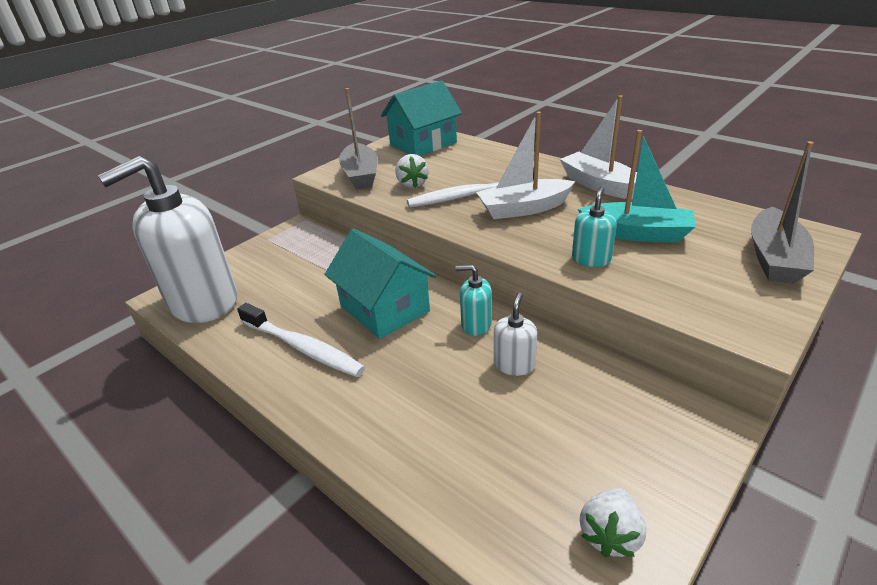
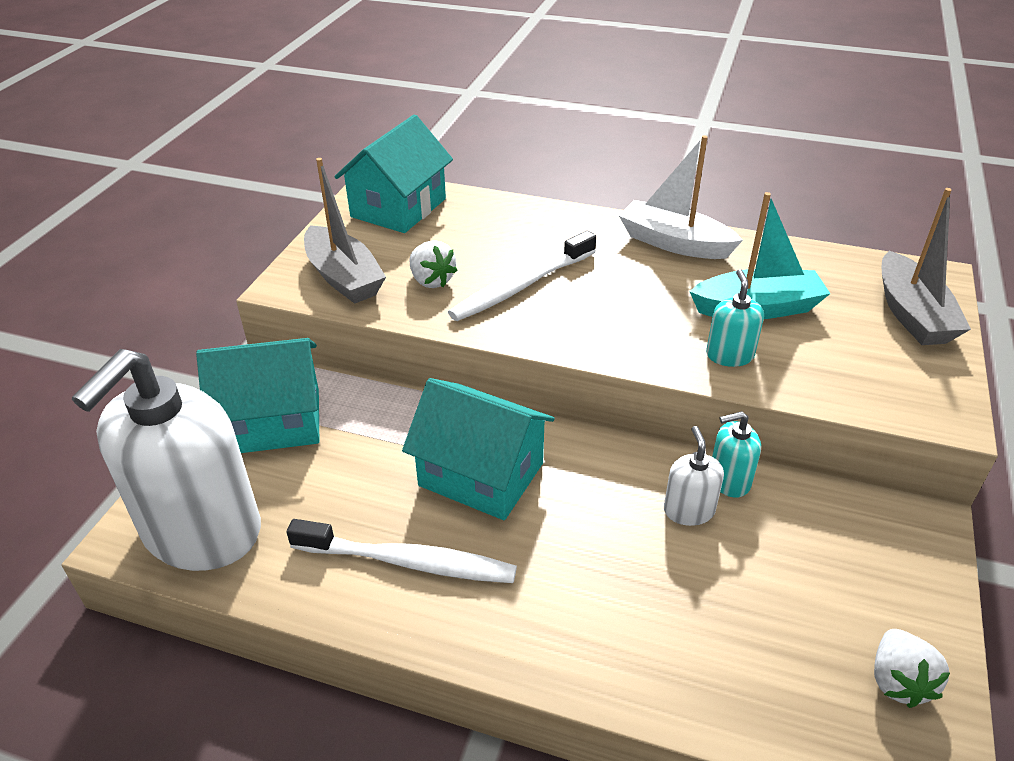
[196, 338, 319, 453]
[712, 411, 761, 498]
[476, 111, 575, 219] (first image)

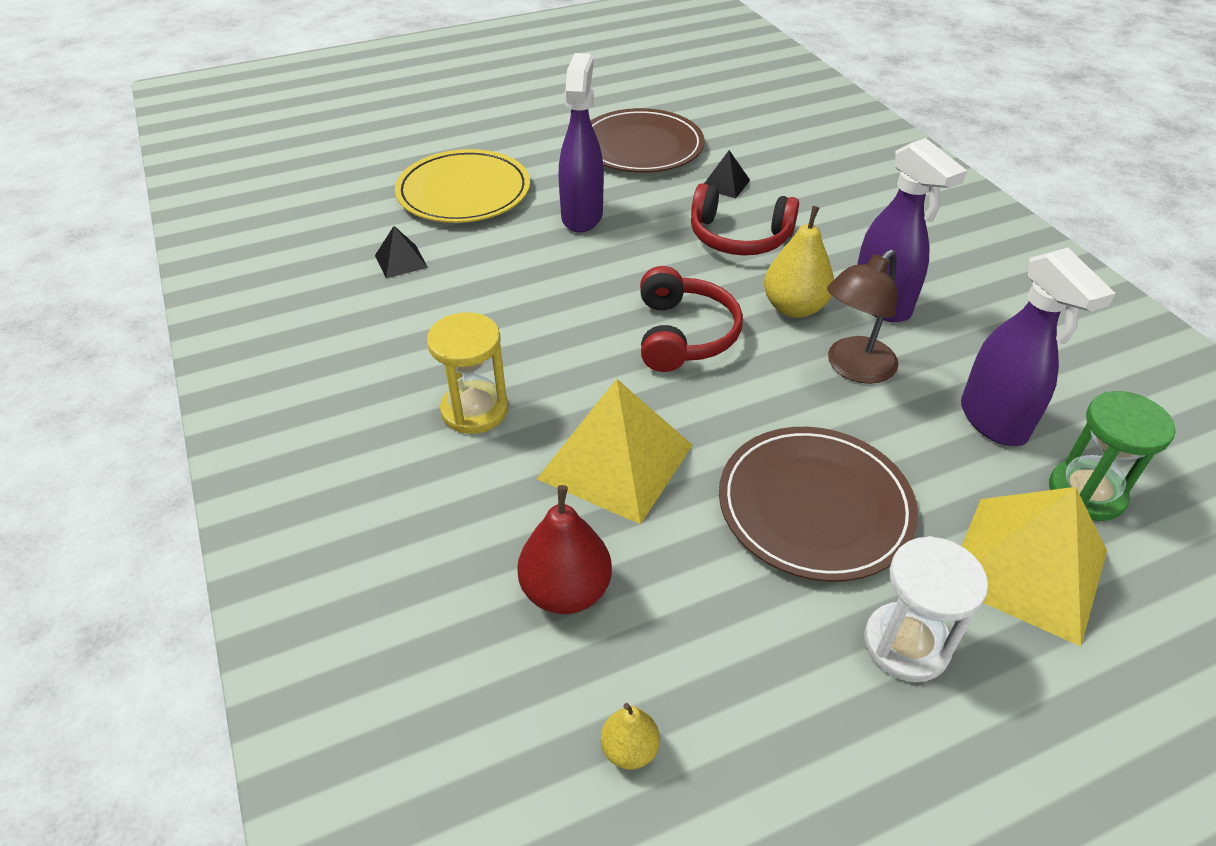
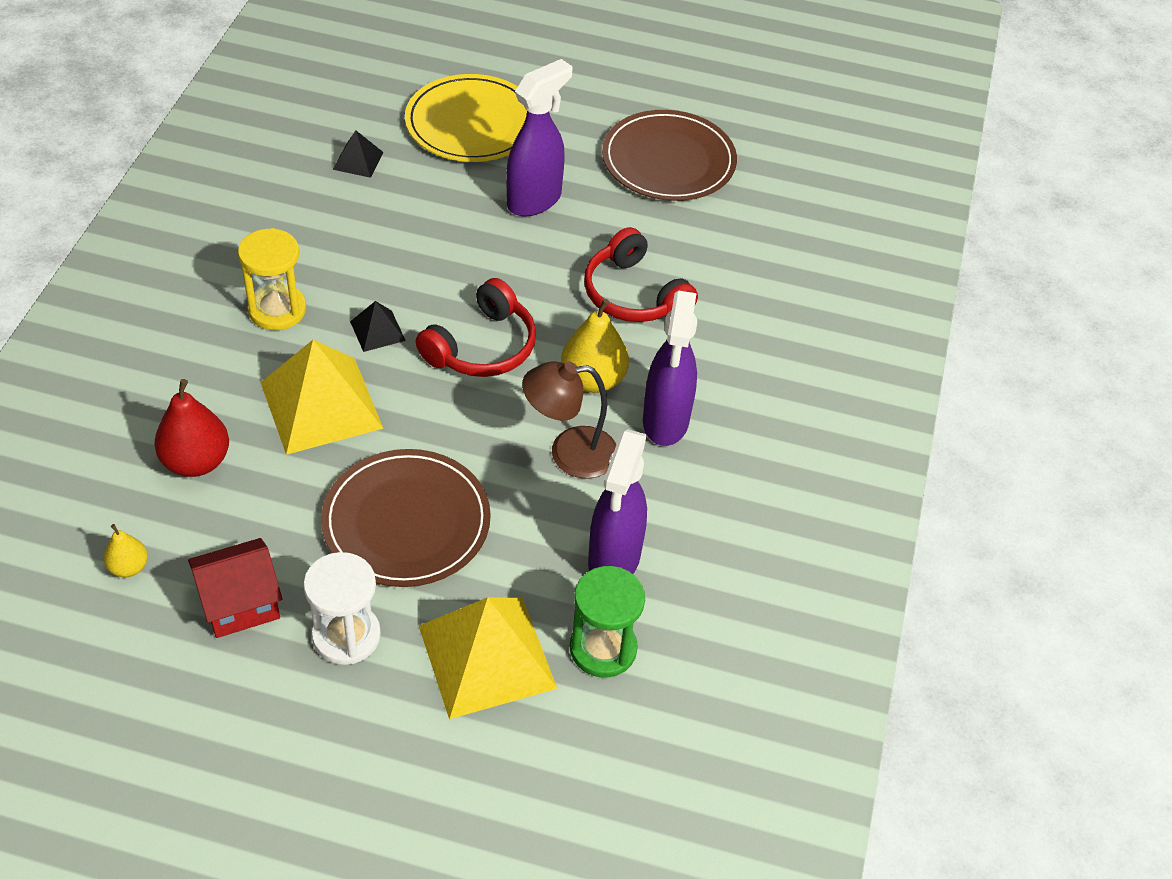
[188, 538, 282, 638]
[350, 301, 406, 352]

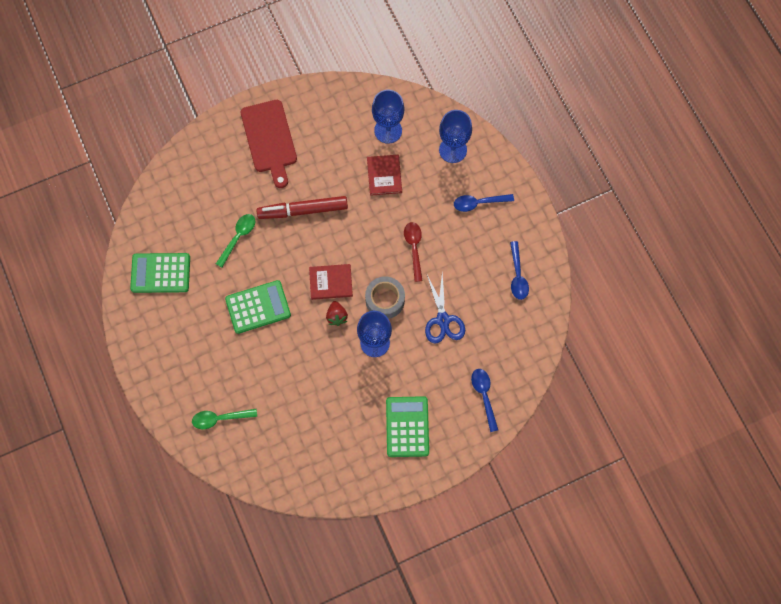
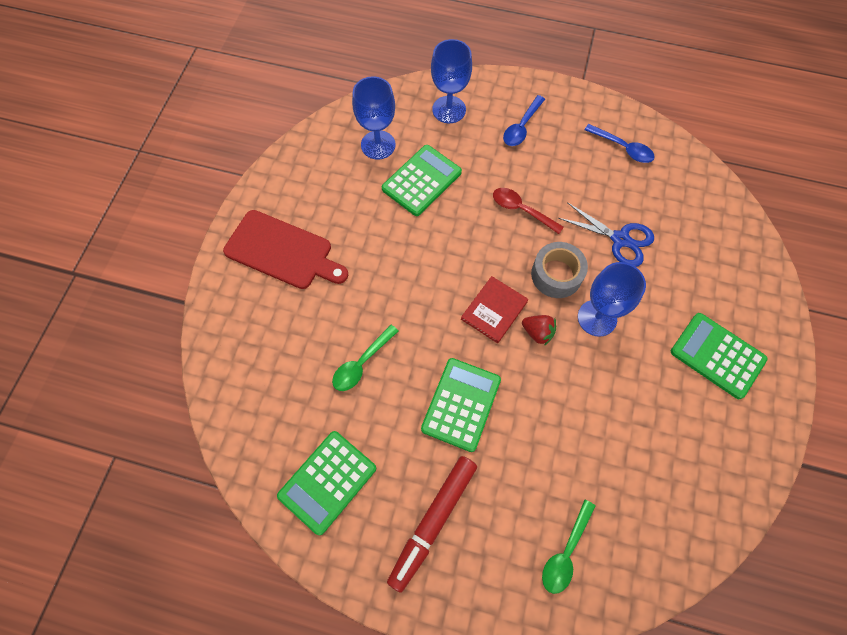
[332, 325, 399, 391]
[382, 145, 462, 216]
[387, 456, 477, 593]
[471, 369, 498, 432] (first image)

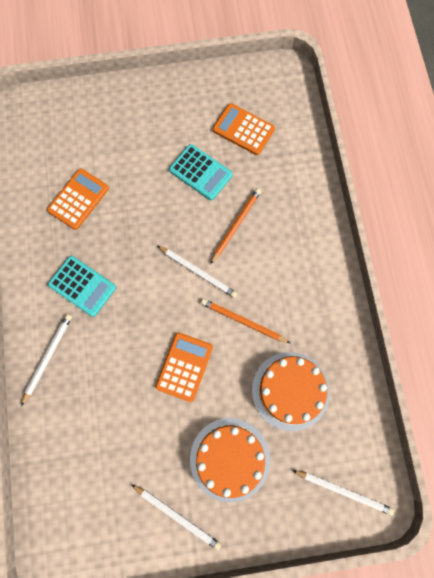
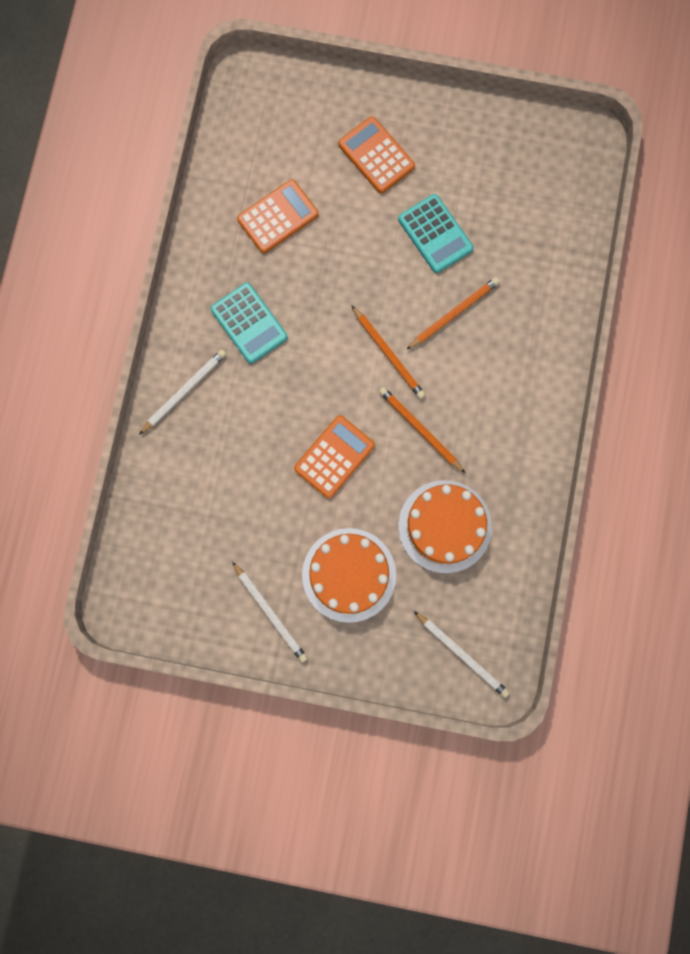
[338, 116, 415, 193]
[351, 305, 425, 399]

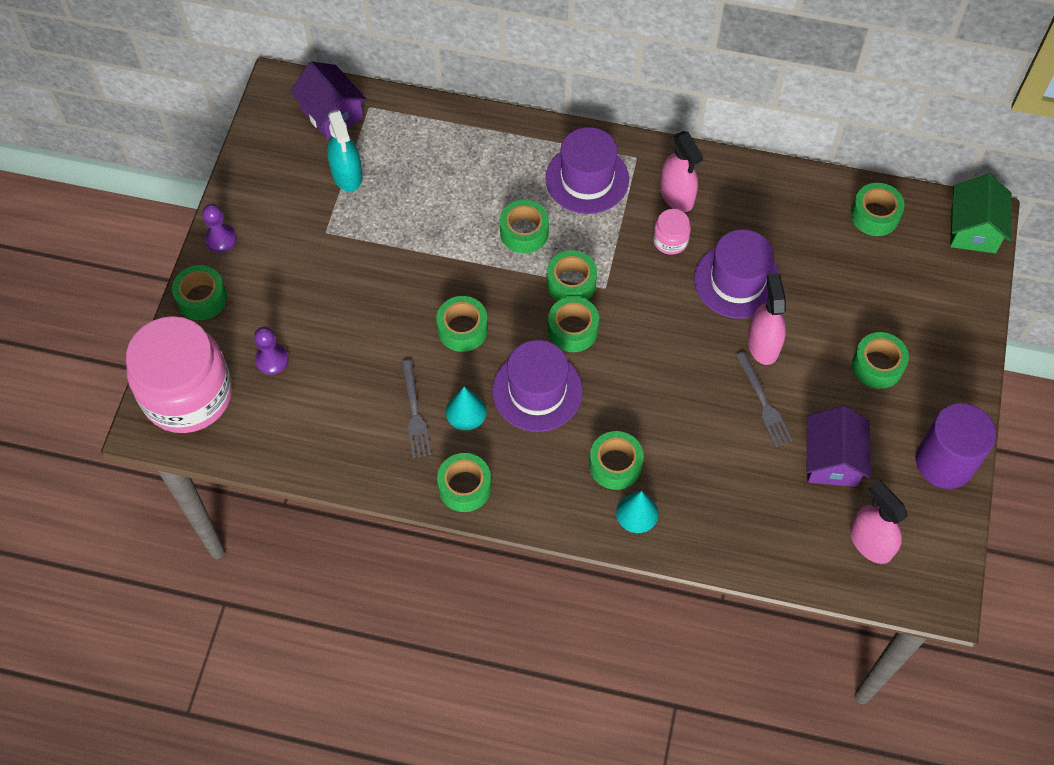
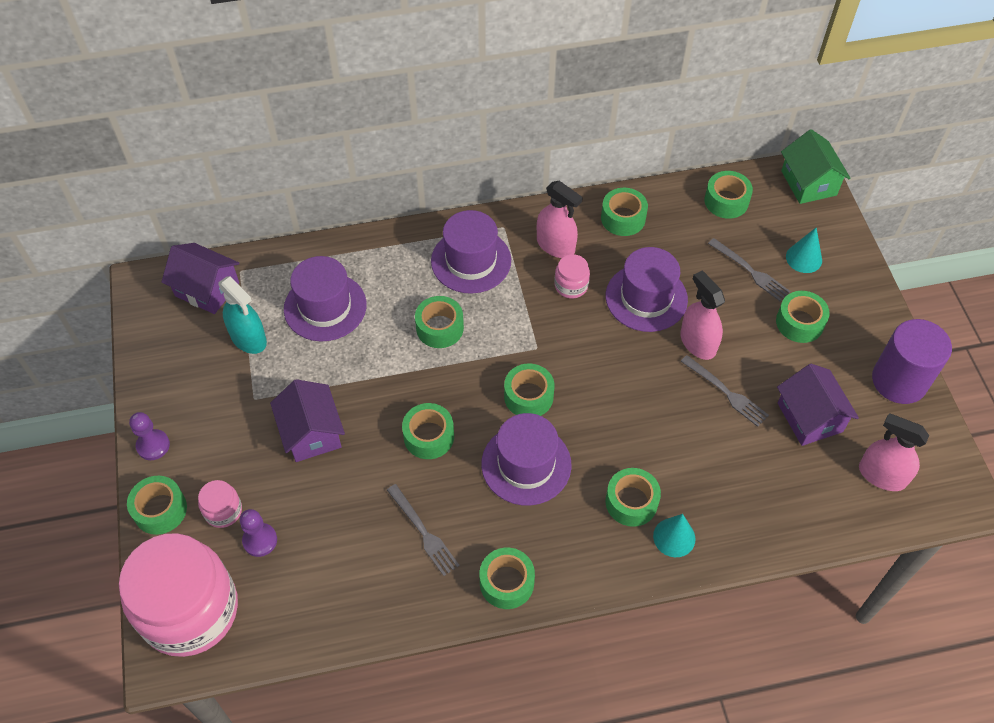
[198, 480, 242, 528]
[270, 379, 345, 462]
[284, 256, 367, 341]
[601, 188, 648, 236]
[708, 238, 790, 301]
[786, 227, 822, 273]

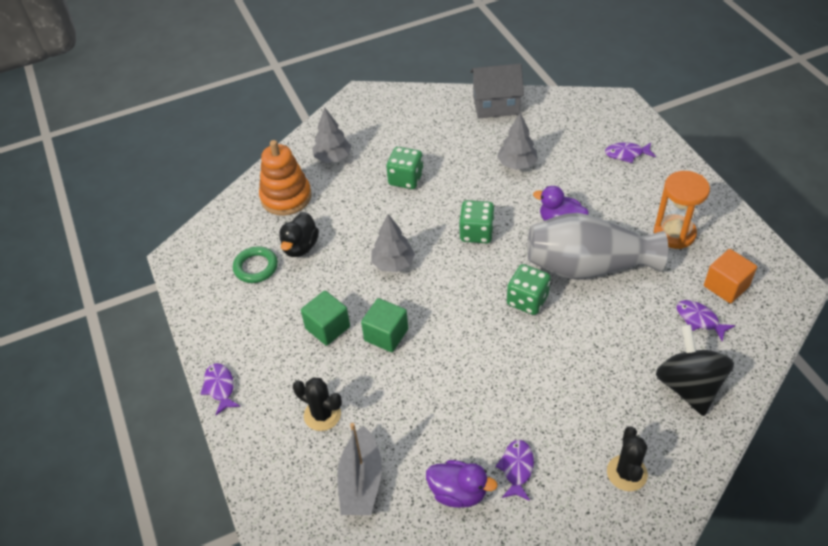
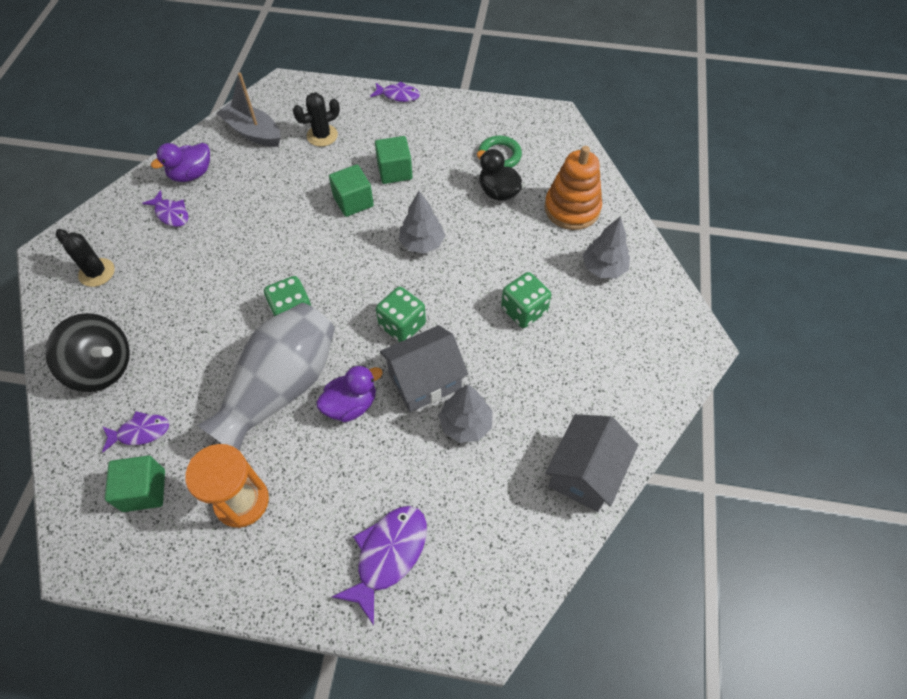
[105, 456, 165, 512]
[332, 506, 427, 625]
[380, 325, 468, 412]

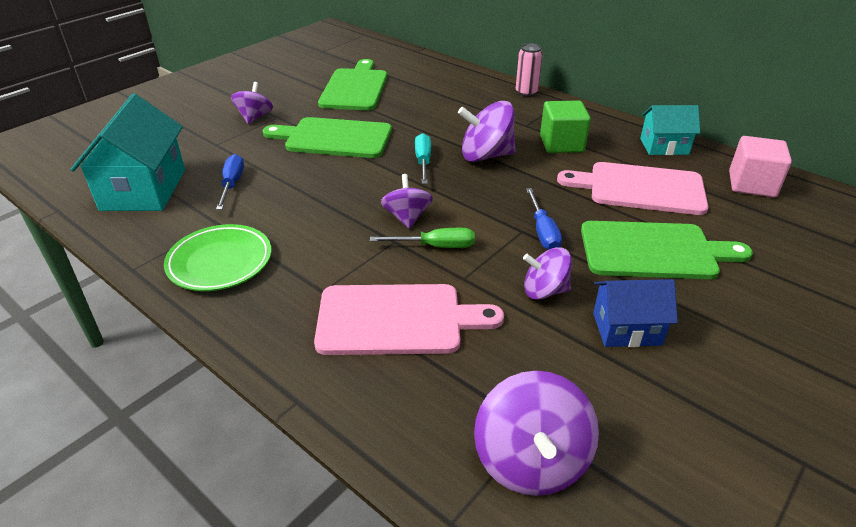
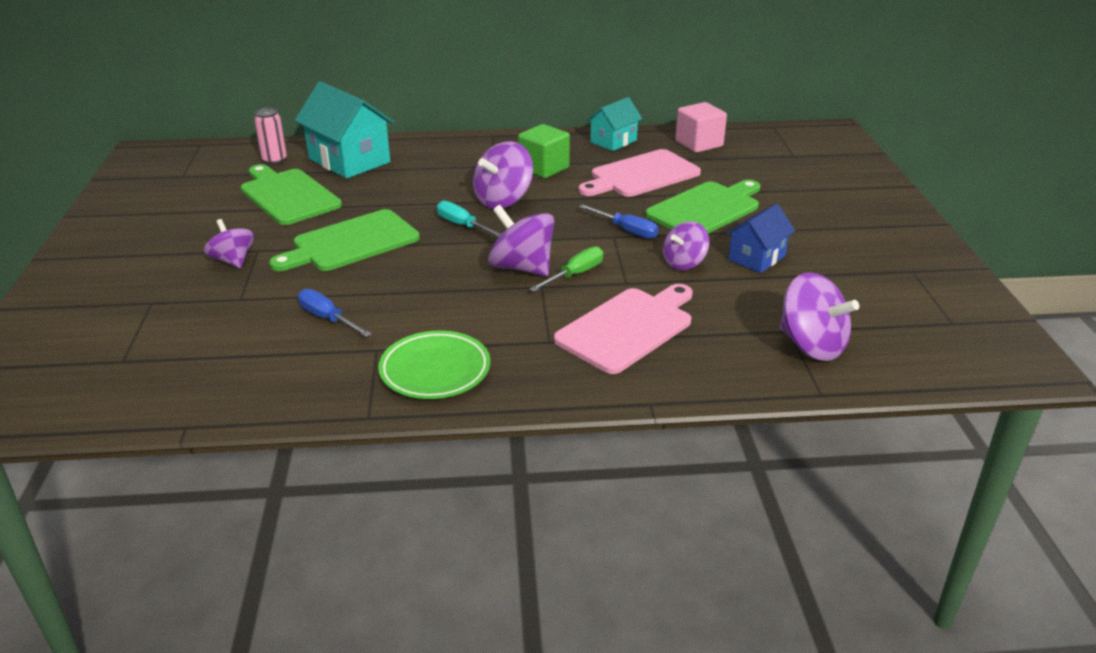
[254, 108, 287, 165]
[295, 81, 394, 179]
[488, 205, 554, 276]

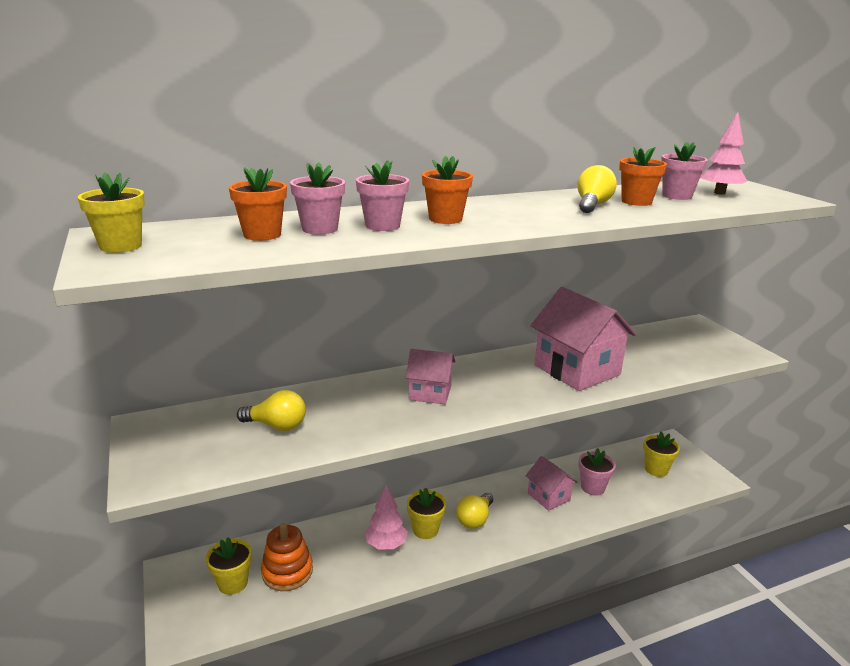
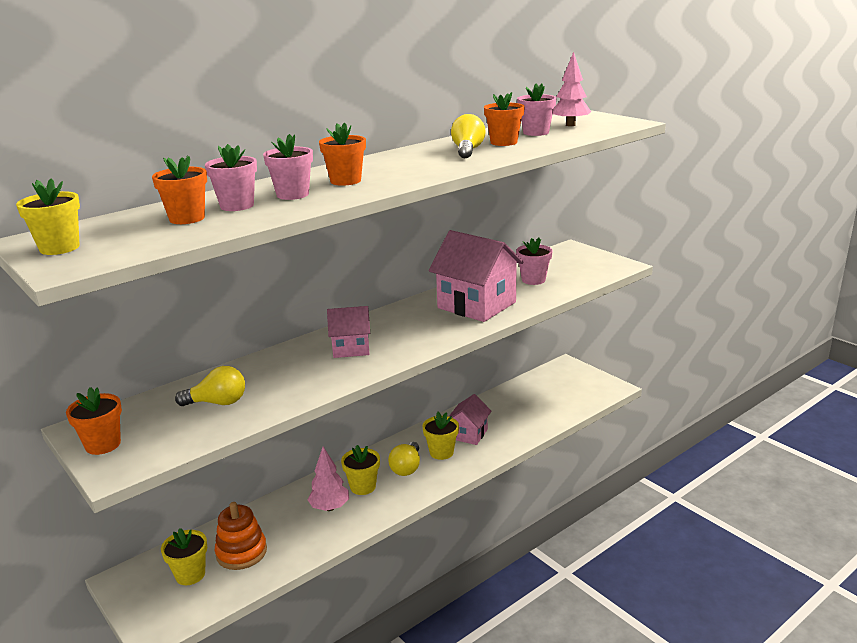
[66, 387, 122, 455]
[422, 412, 459, 460]
[449, 394, 492, 445]
[516, 238, 553, 285]

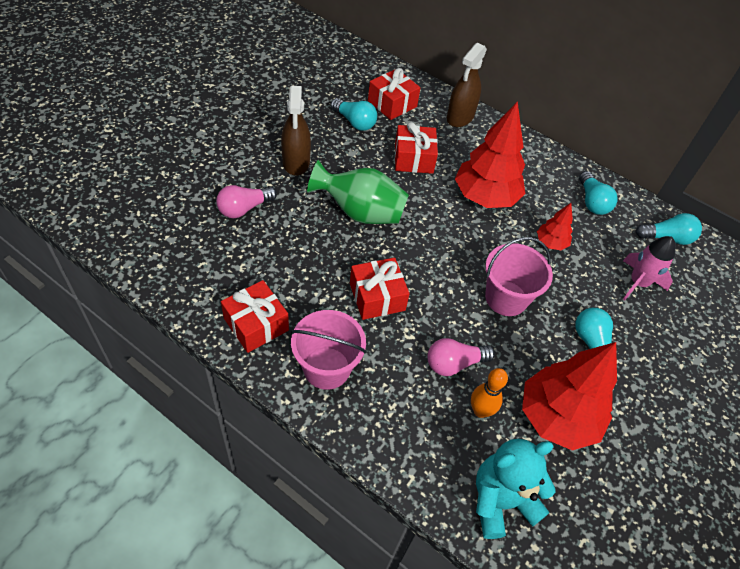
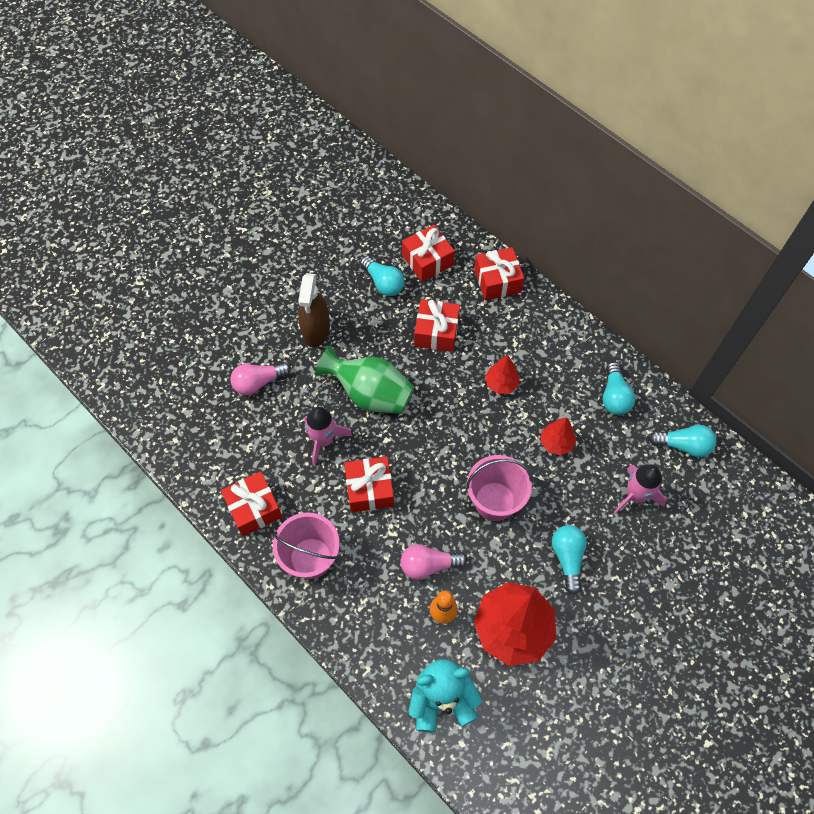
[304, 407, 352, 466]
[474, 247, 524, 301]
[485, 355, 520, 394]

